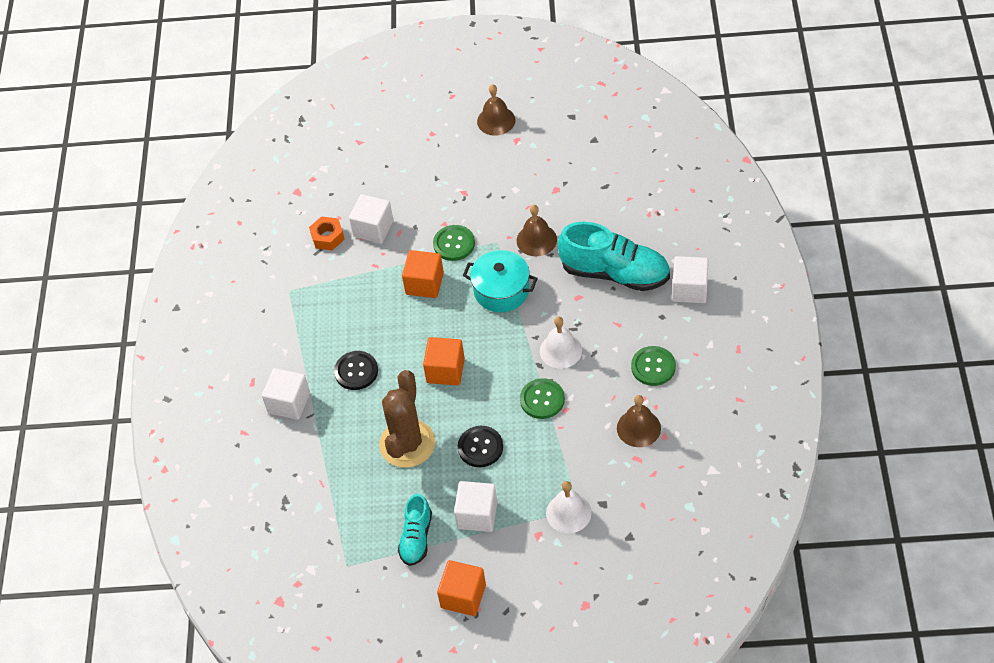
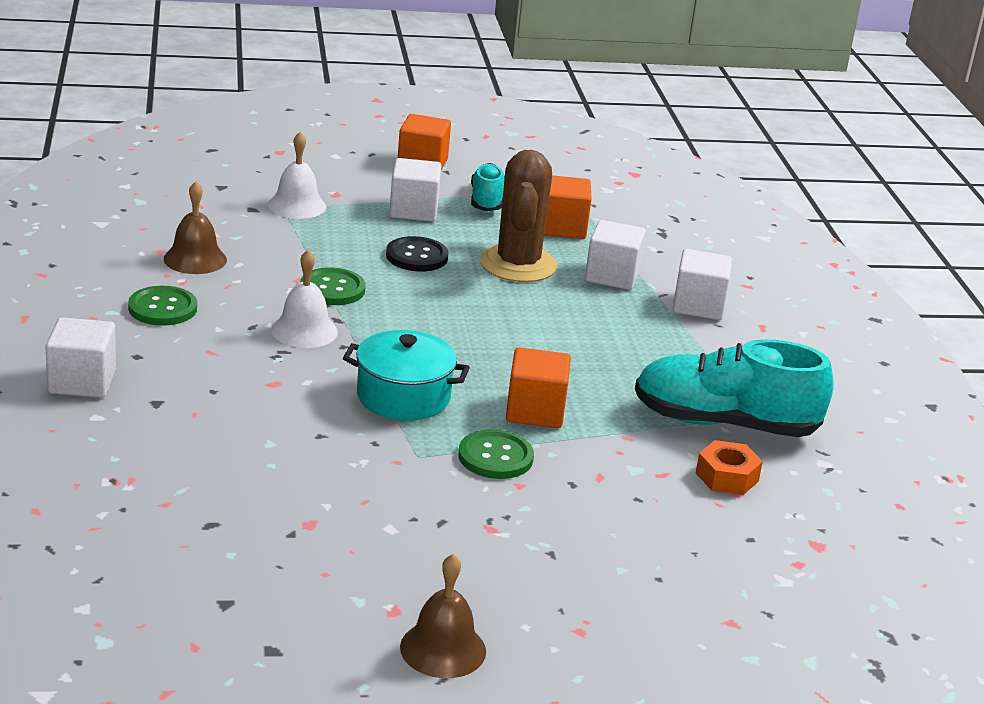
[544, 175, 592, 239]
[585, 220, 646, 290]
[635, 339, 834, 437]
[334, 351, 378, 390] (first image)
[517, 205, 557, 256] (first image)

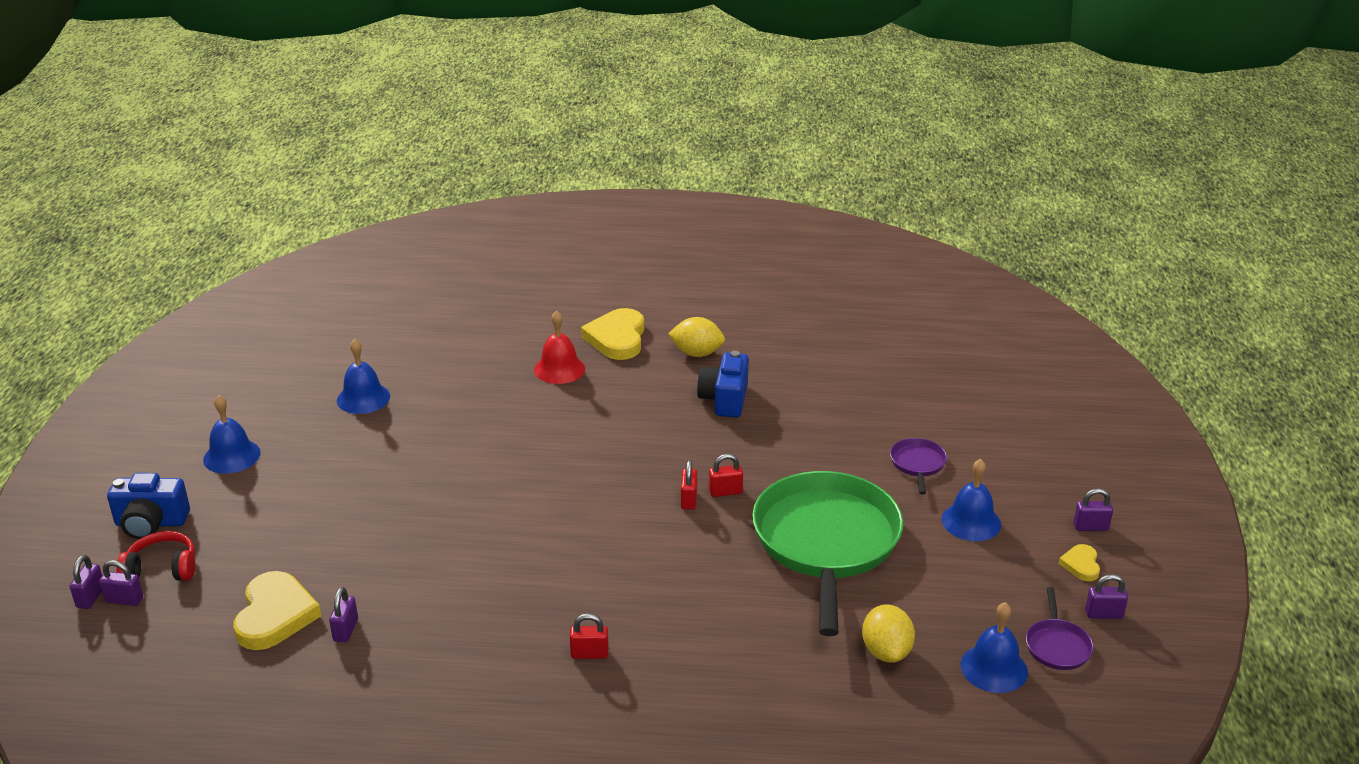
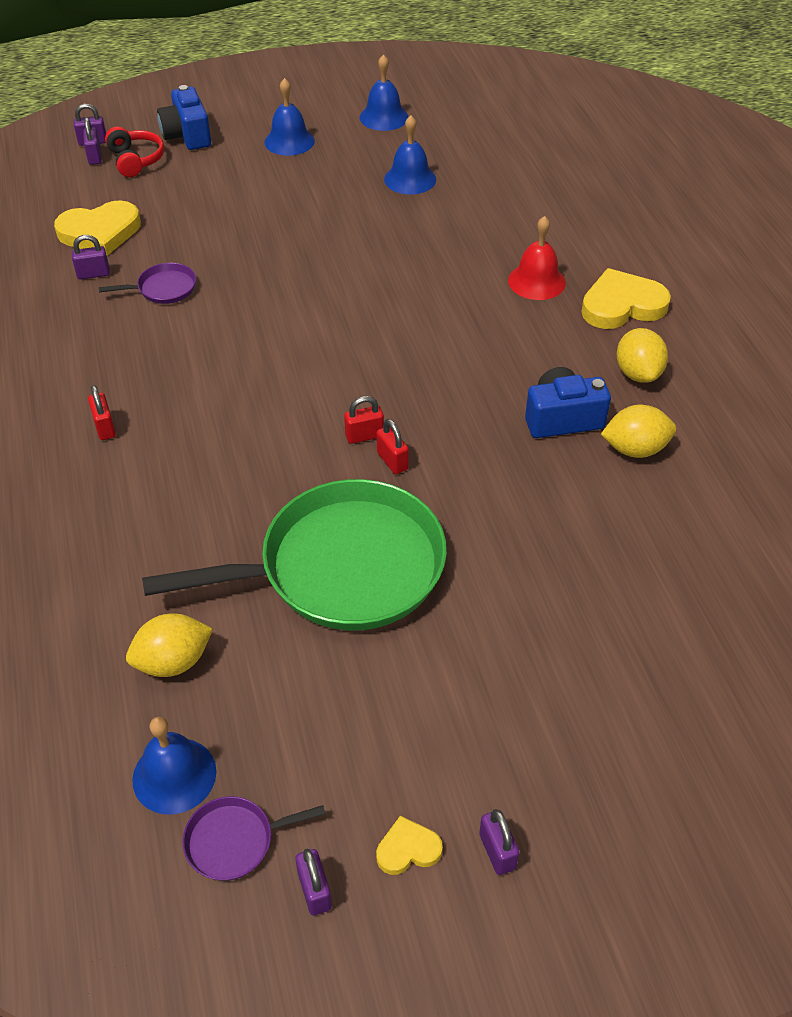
[99, 263, 196, 304]
[360, 54, 408, 131]
[601, 405, 676, 458]

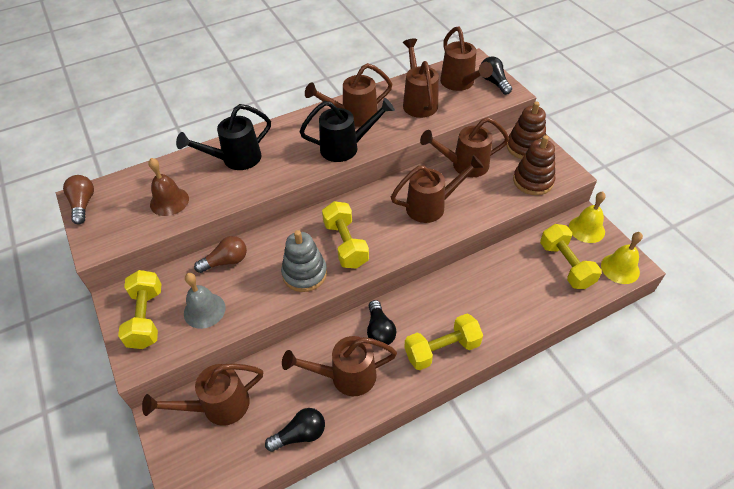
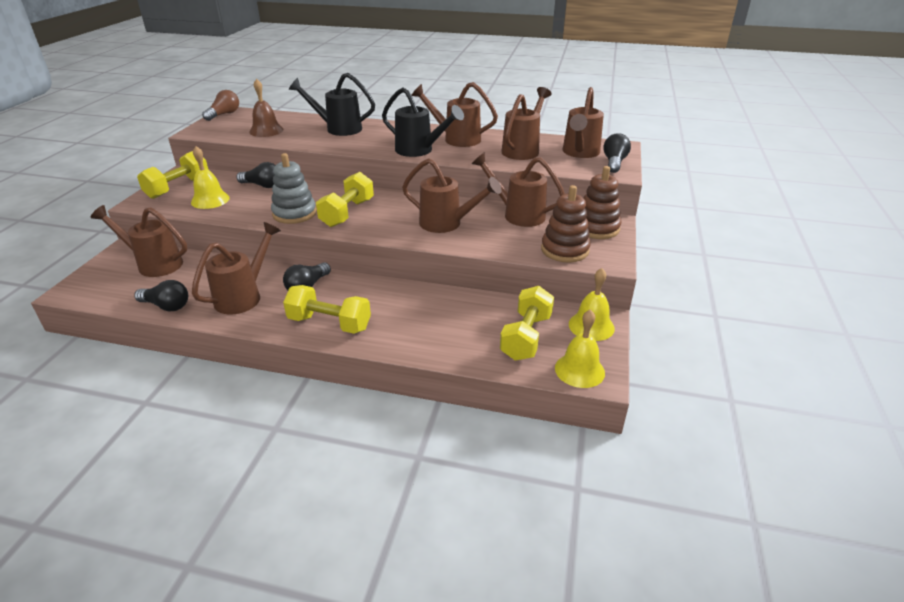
[191, 146, 230, 209]
[192, 222, 281, 314]
[237, 162, 276, 188]

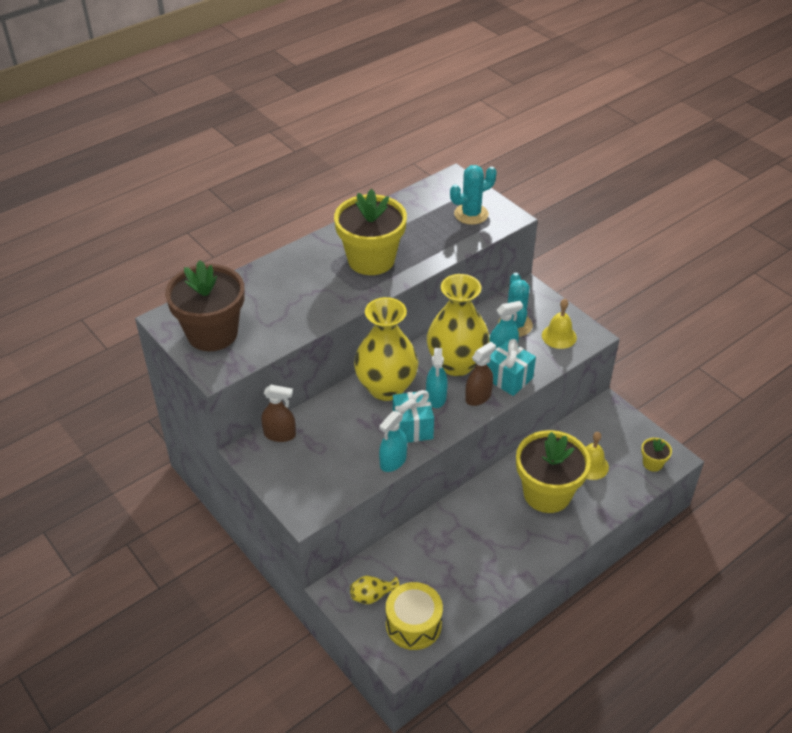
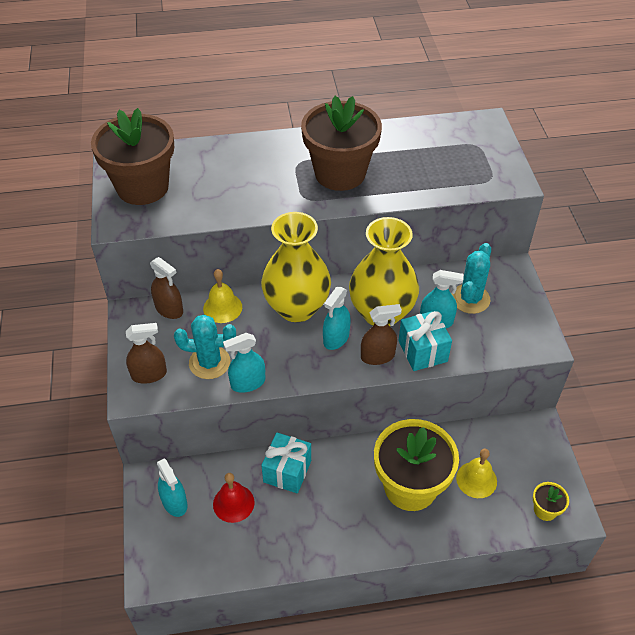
[126, 323, 167, 383]
[157, 458, 187, 517]
[174, 314, 236, 379]
[203, 269, 242, 323]
[213, 473, 255, 523]
[261, 432, 311, 493]
[301, 96, 382, 191]
[386, 582, 443, 650] (first image)

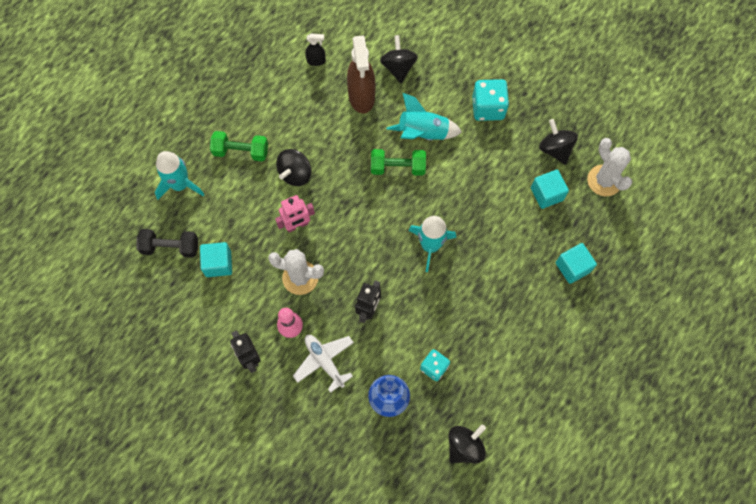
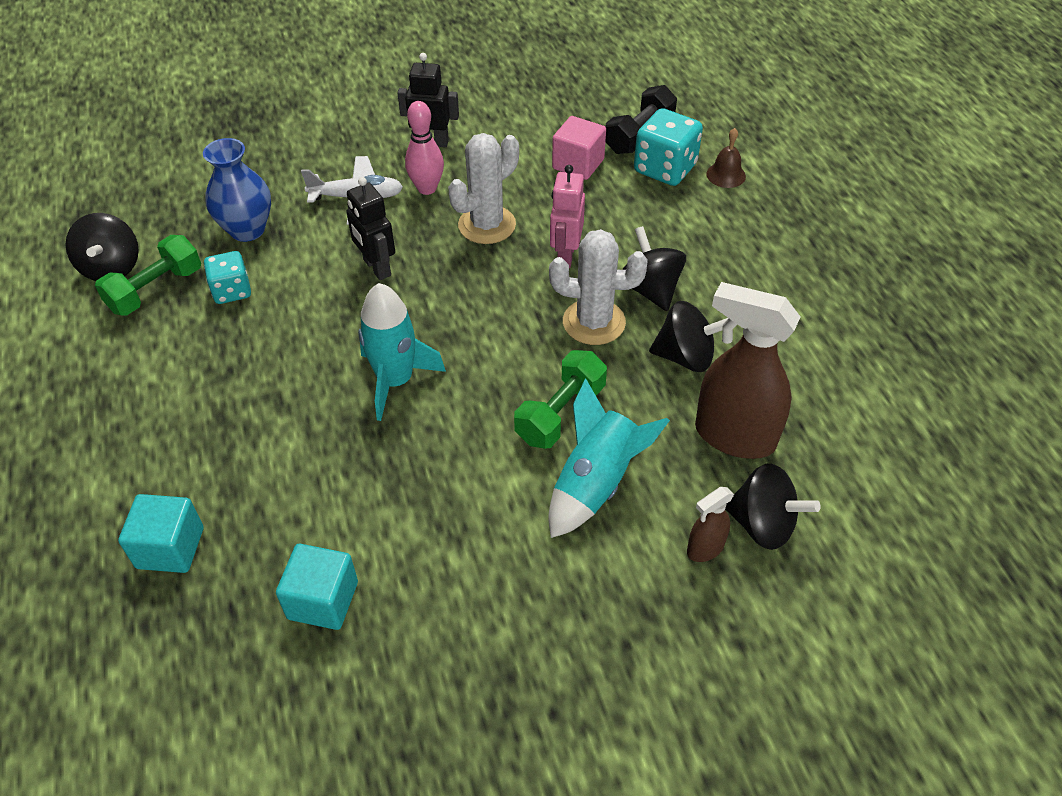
[95, 235, 201, 316]
[549, 229, 648, 345]
[552, 116, 606, 180]
[634, 108, 703, 186]
[649, 301, 728, 372]
[687, 487, 734, 562]
[706, 128, 746, 188]
[305, 33, 326, 66] (first image)

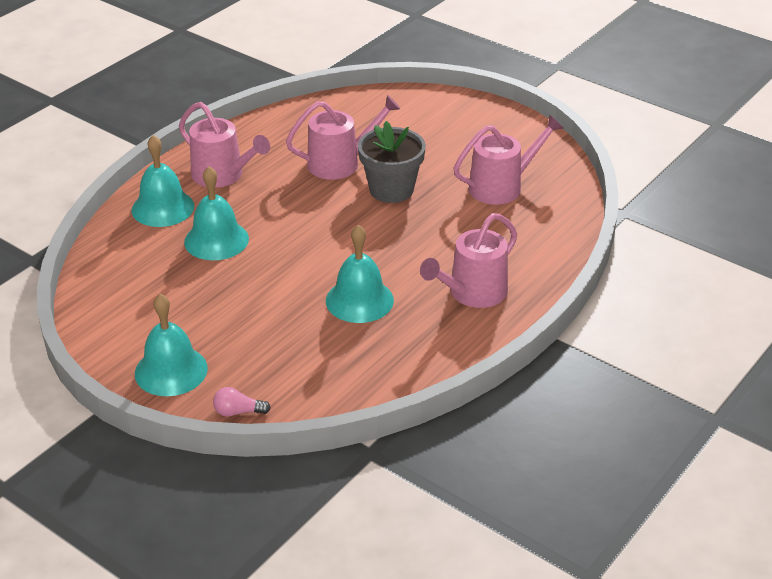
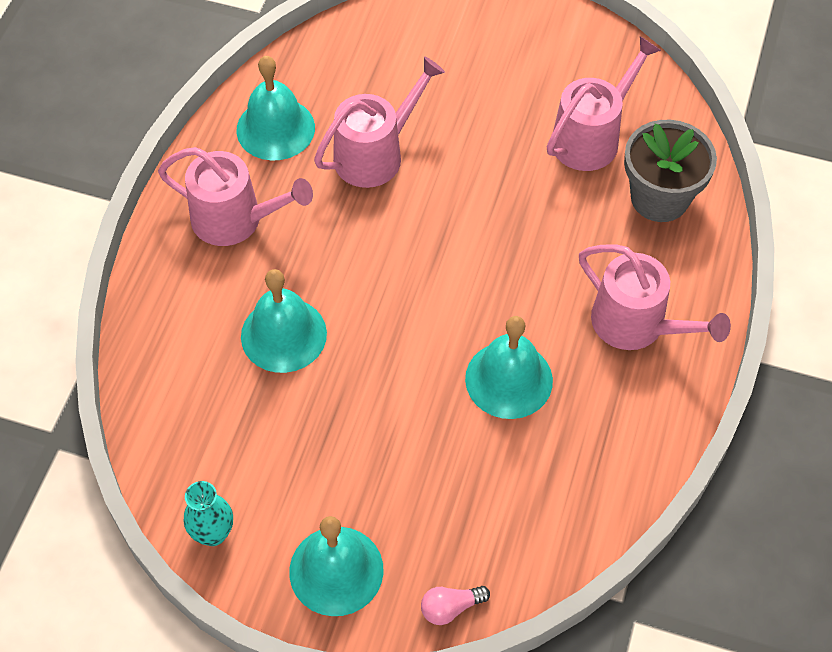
[184, 481, 233, 546]
[236, 56, 315, 160]
[579, 244, 731, 350]
[624, 120, 717, 222]

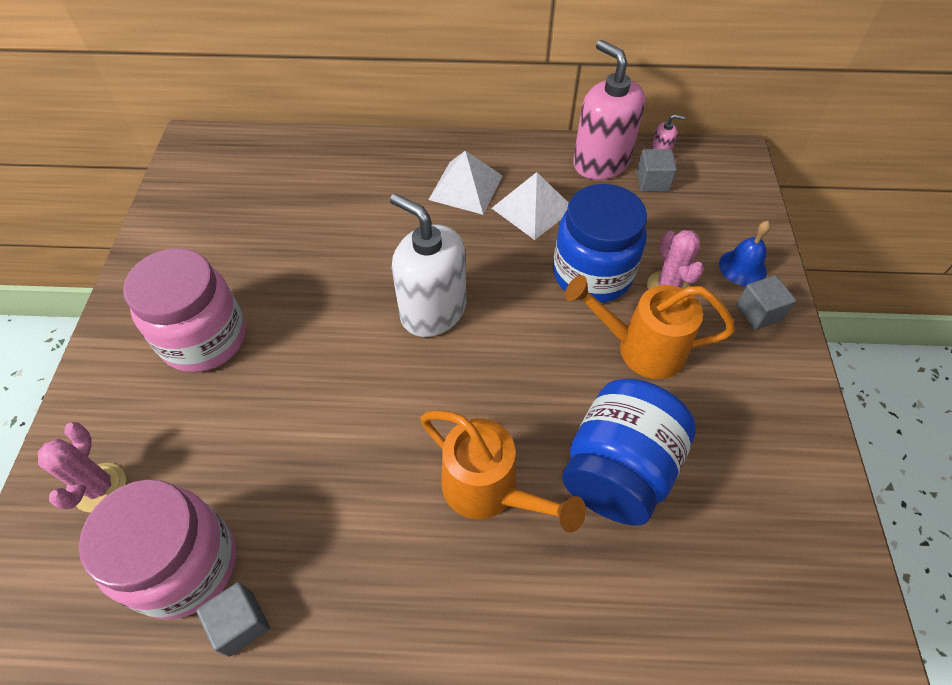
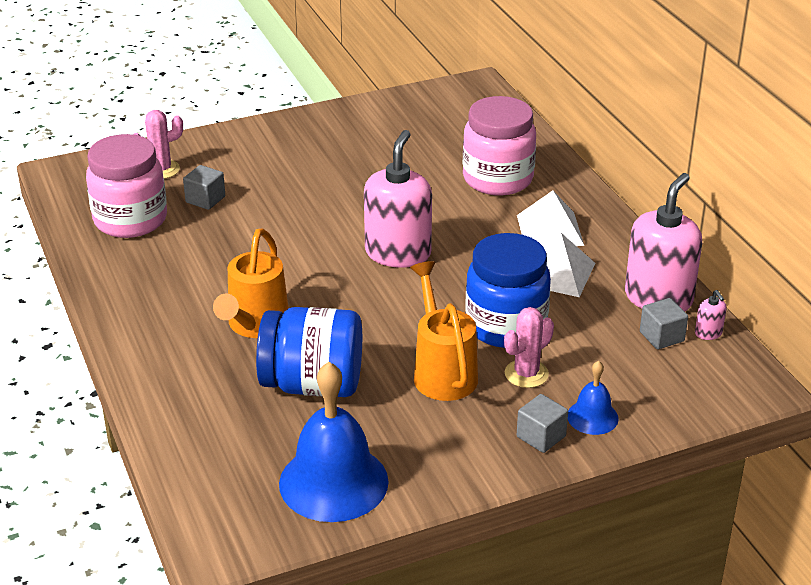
[183, 165, 225, 210]
[279, 362, 388, 522]
[364, 130, 432, 268]
[463, 96, 536, 196]

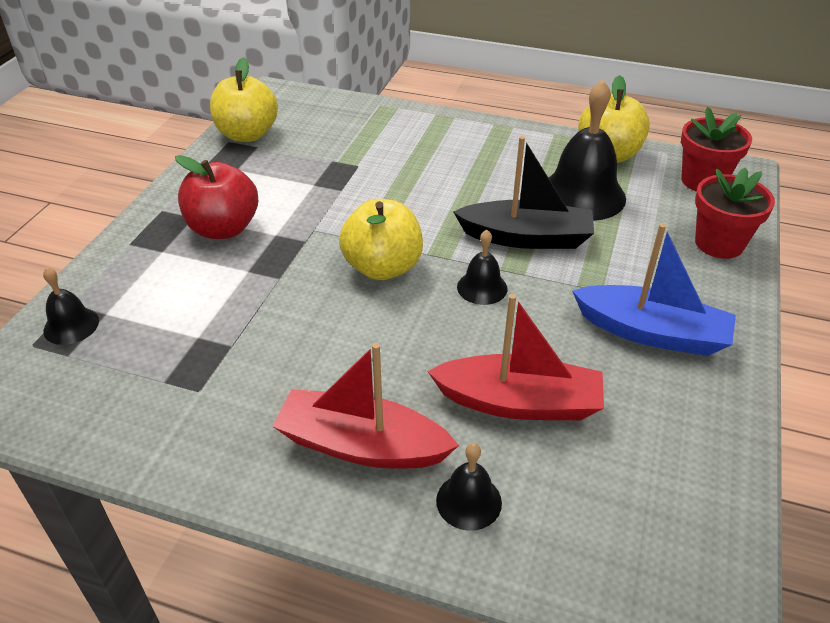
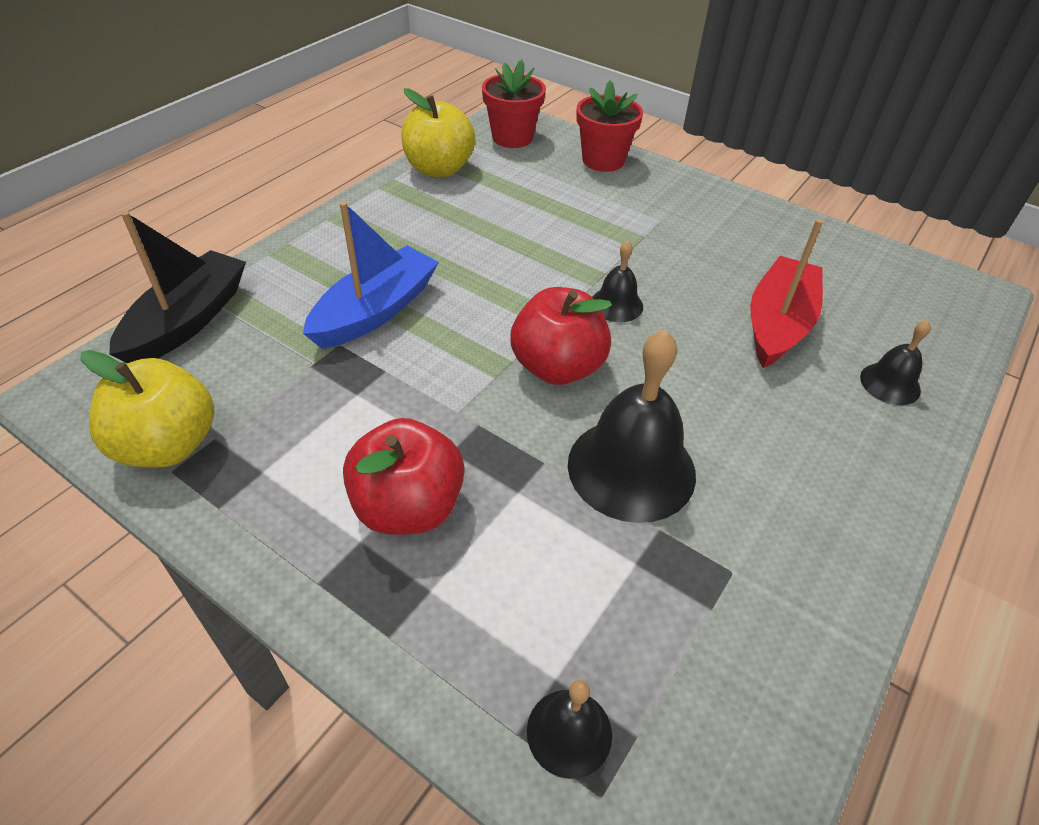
[109, 211, 246, 363]
[303, 201, 439, 349]
[510, 287, 612, 385]
[568, 330, 696, 523]
[273, 343, 459, 468] (first image)

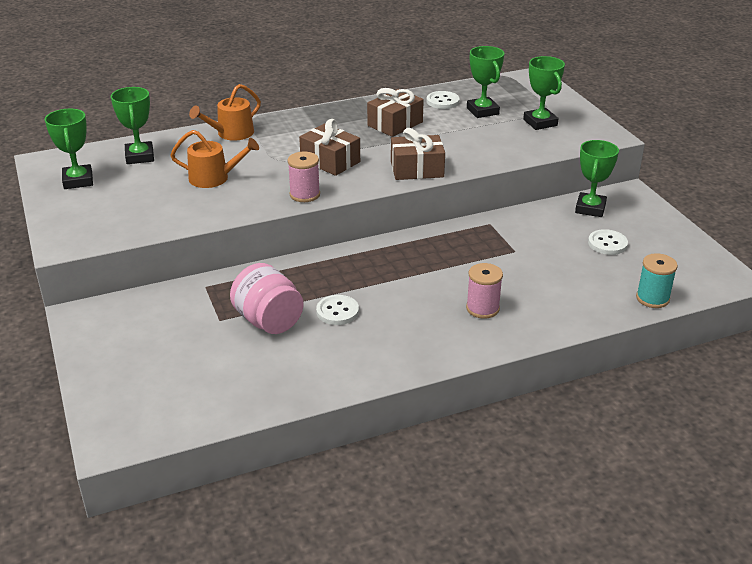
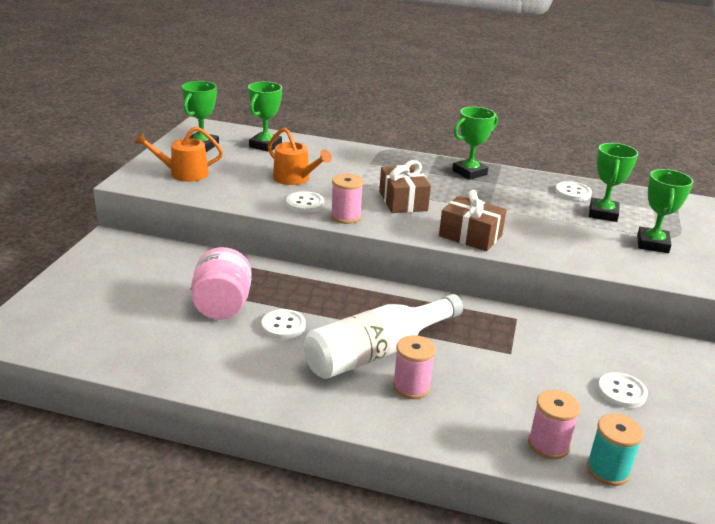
[135, 127, 223, 182]
[286, 191, 324, 213]
[304, 294, 463, 379]
[452, 107, 498, 180]
[528, 390, 580, 460]
[367, 88, 424, 137] (first image)

